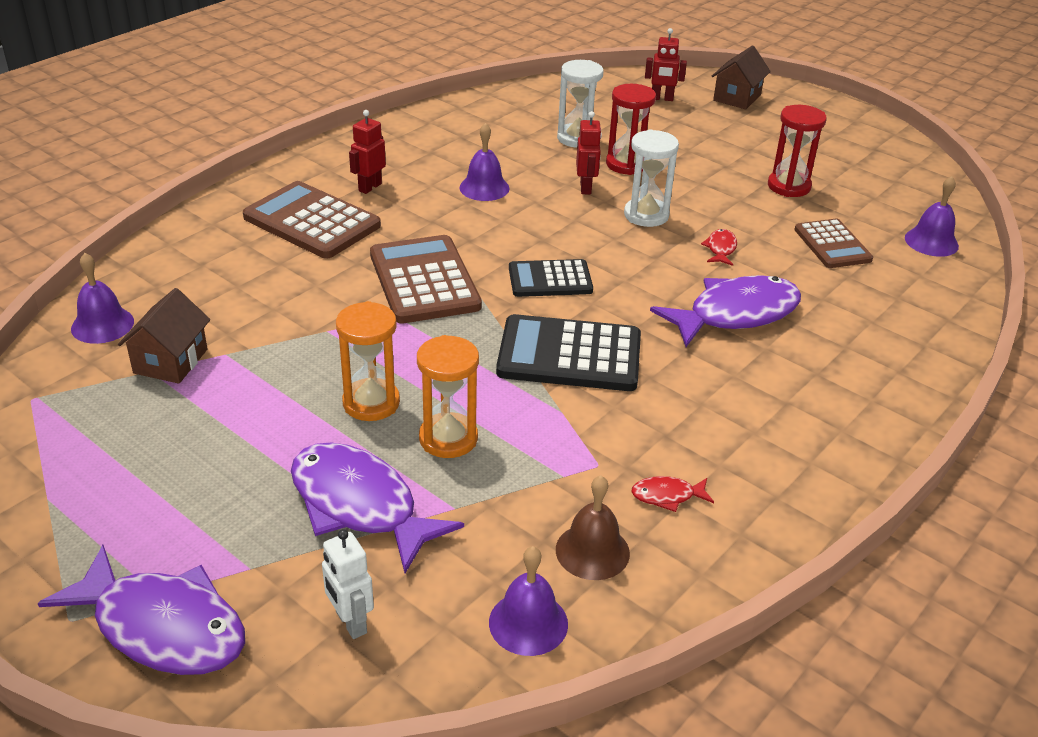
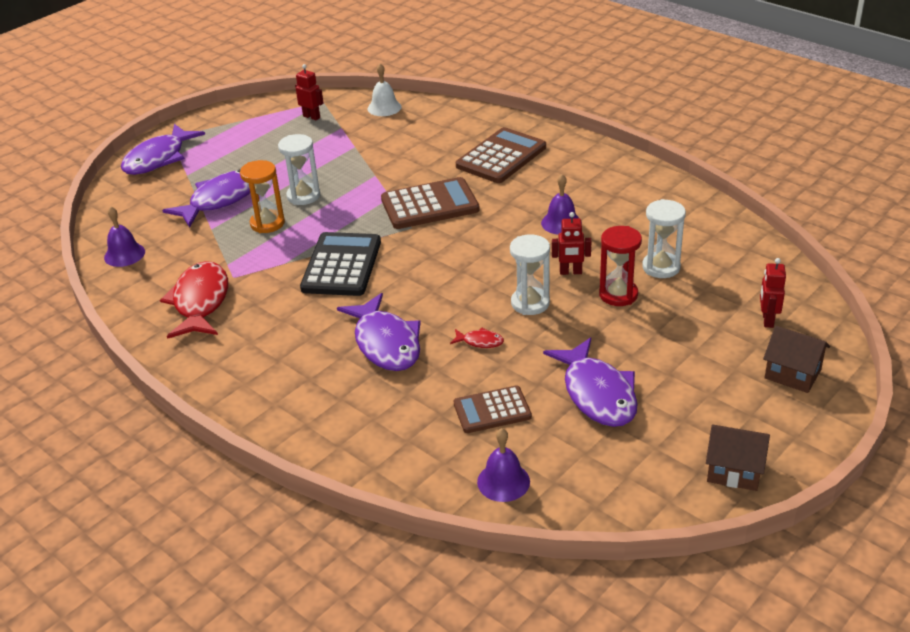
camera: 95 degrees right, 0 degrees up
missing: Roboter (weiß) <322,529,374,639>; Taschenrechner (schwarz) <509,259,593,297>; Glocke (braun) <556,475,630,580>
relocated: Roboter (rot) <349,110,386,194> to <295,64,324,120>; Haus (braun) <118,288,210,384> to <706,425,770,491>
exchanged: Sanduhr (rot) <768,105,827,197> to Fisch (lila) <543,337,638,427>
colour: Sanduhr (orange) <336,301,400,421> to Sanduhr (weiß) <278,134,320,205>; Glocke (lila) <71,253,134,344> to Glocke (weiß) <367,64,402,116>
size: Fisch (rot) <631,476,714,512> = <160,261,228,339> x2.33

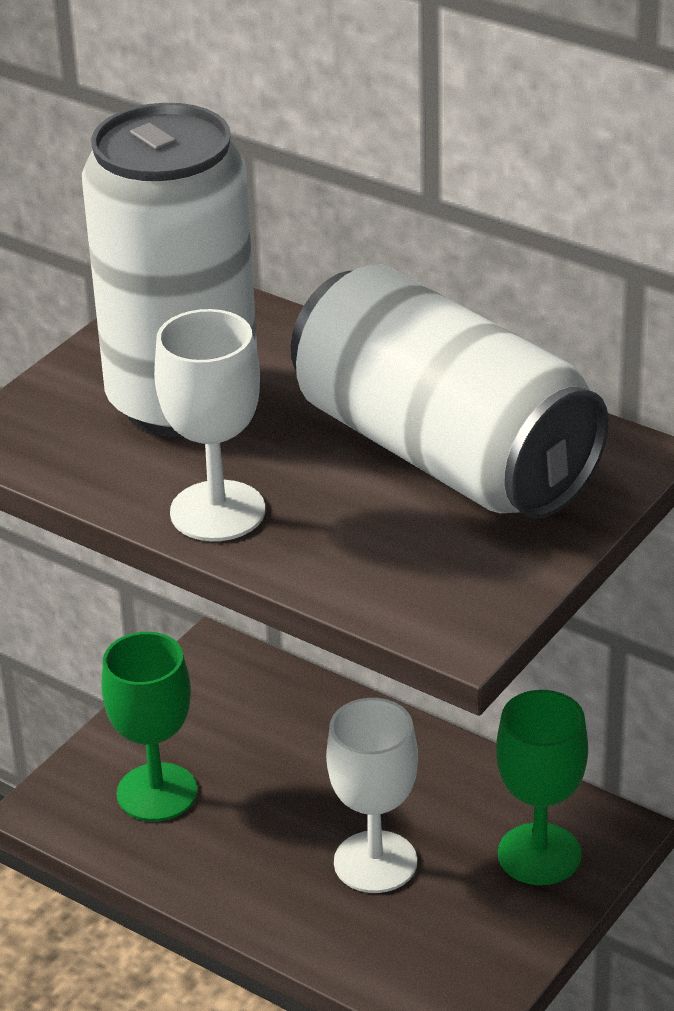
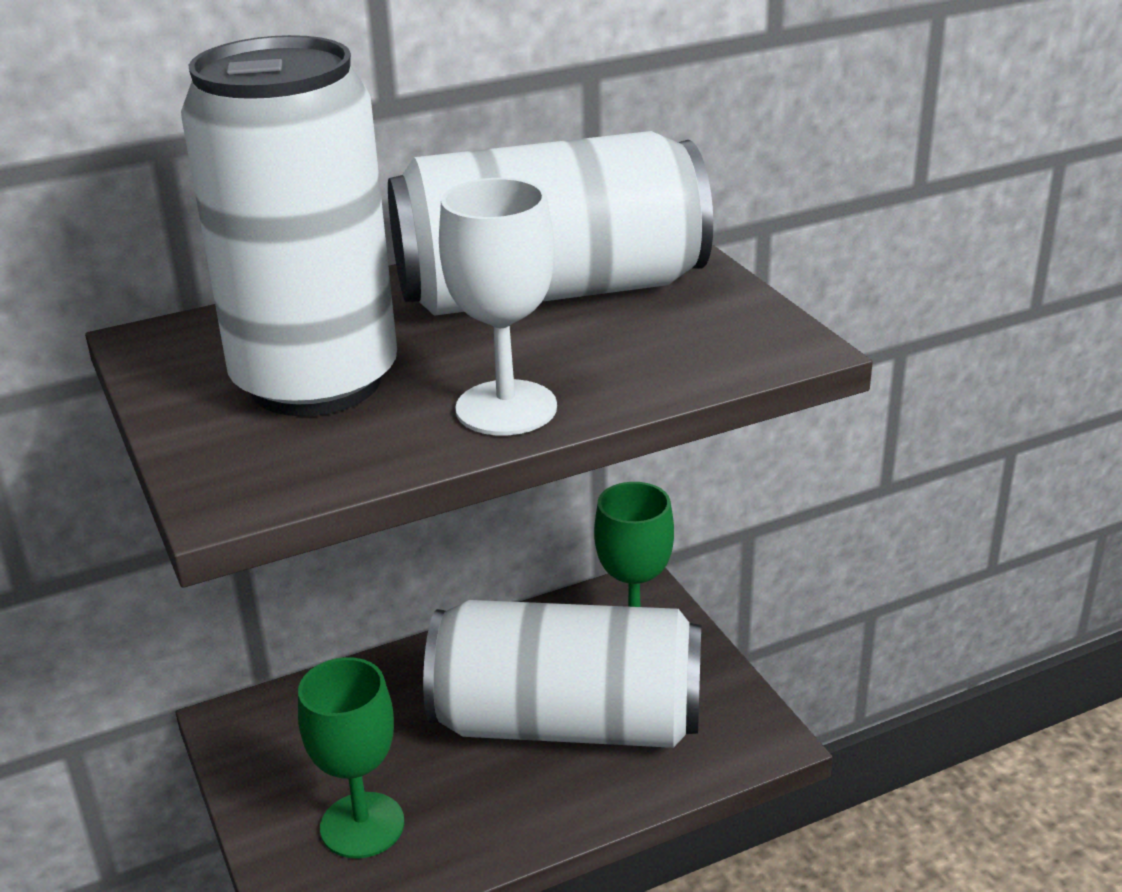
camera: 60 degrees left, 5 degrees down
exchanged: Kelch (weiß) <326,698,418,893> to Dose (weiß) <423,600,701,748>

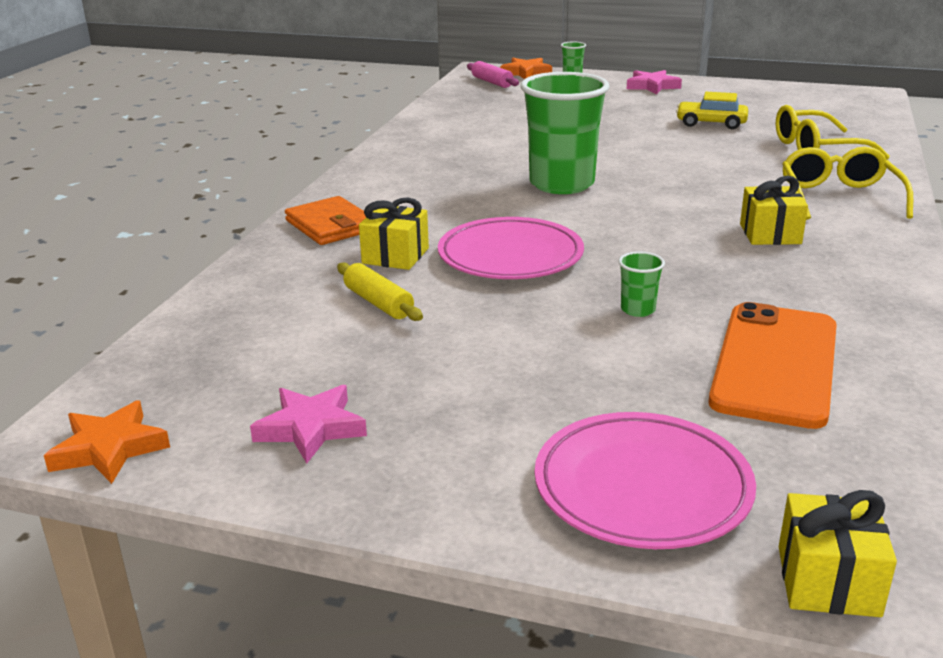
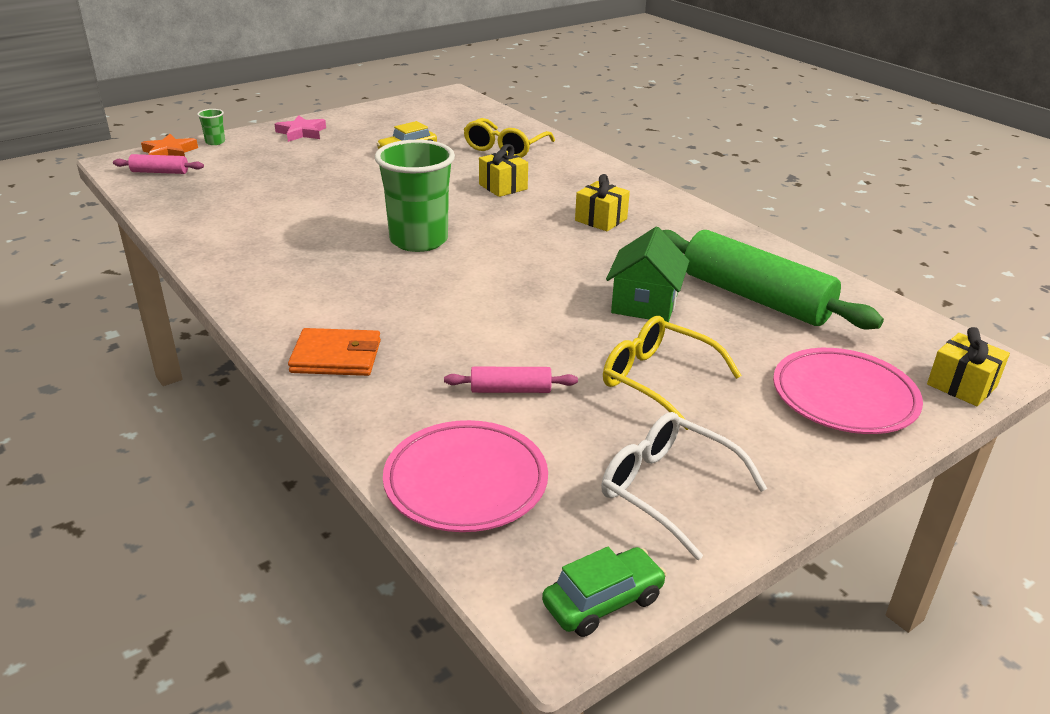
camera: 55 degrees left, 5 degrees up
relocated: Teller (rosa) <438,217,584,279> to <383,420,548,532>; Geschenk (gelb) <359,197,429,270> to <479,144,528,197>; Brille (gelb) <782,147,913,220> to <603,316,742,430>
exchanged: Stern (orange) <44,400,170,484> to Auto (grün) <542,547,667,637>; Stern (rosa) <250,385,367,464> to Brille (weiß) <601,412,767,560>; Becher (grün) <618,252,665,317> to Haus (grün) <606,227,689,322>; Handy (orange) <708,302,837,429> to Nudelholz (grün) <662,230,884,329>
colour: Nudelholz (gelb) <337,263,423,321> to Nudelholz (rosa) <444,367,578,393>

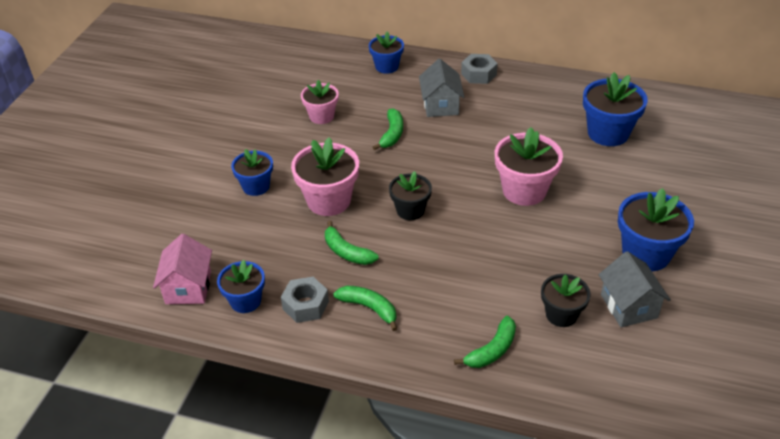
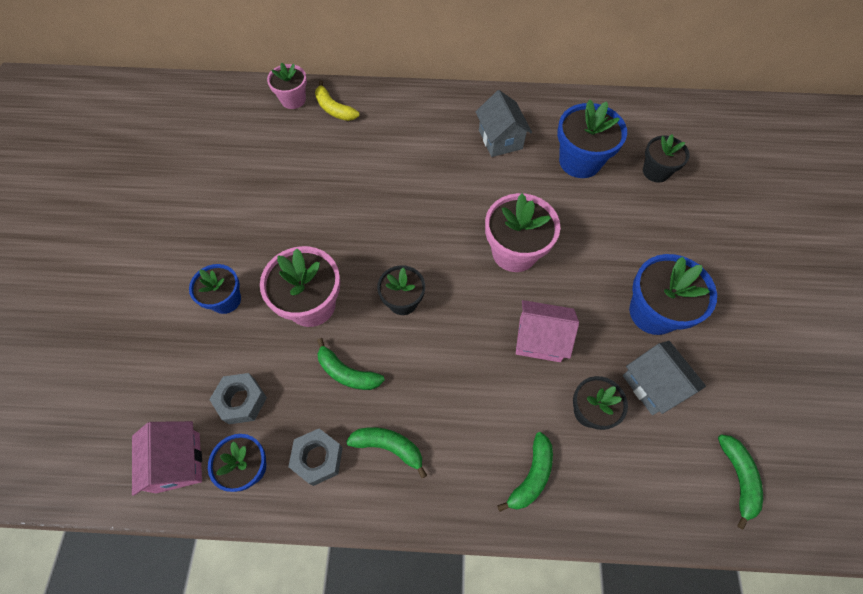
camera: 15 degrees left, 20 degrees up
appeared: Haus (rosa) <516,300,579,362>; Blumentopf (schwarz) <643,134,690,182>
relocated: Sechskantmutter (grau) <461,54,498,84> to <209,373,267,424>; Blumentopf (rosa) <301,80,339,124> to <267,62,307,109>; Haus (grau) <419,59,464,117> to <476,90,532,157>; Banane (grün) <373,109,403,150> to <718,434,763,530>
exchanged: Blumentopf (blau) <369,31,404,74> to Banane (gelb) <315,80,360,121>

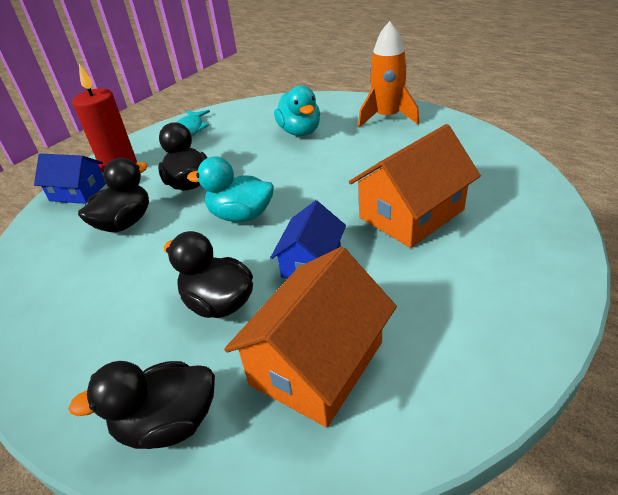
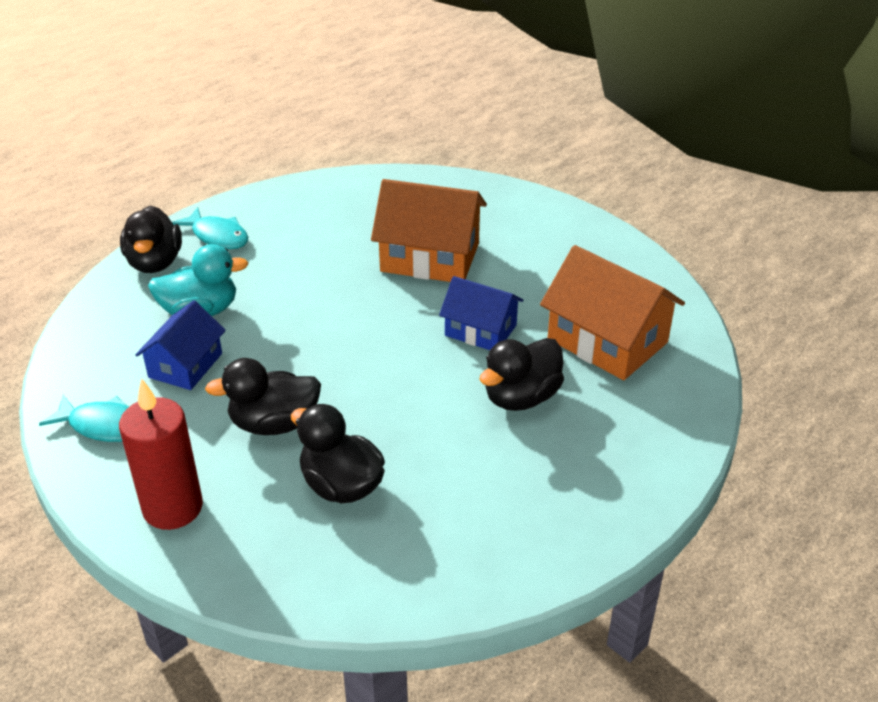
camera: 85 degrees left, 0 degrees up
missing: Ente (türkis) <187,156,274,222>
relocated: Ente (schwarz) <68,361,215,449> to <120,206,182,273>; Haus (blau) <34,154,106,204> to <135,300,226,390>
exchanged: Rakete (orange) <358,21,419,128> to Fisch (türkis) <172,207,248,249>
spun: Haus (orange) <349,124,481,248> = <371,179,487,282> 45 degrees counterclockwise

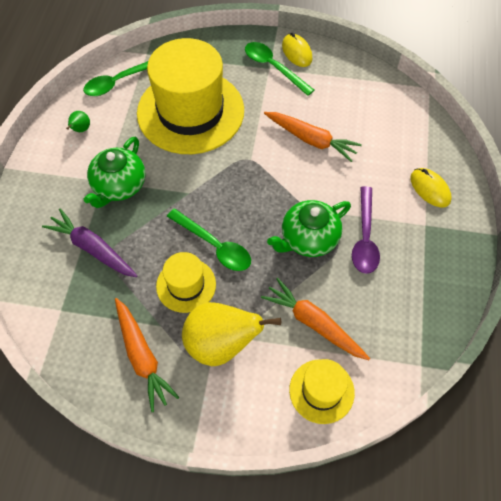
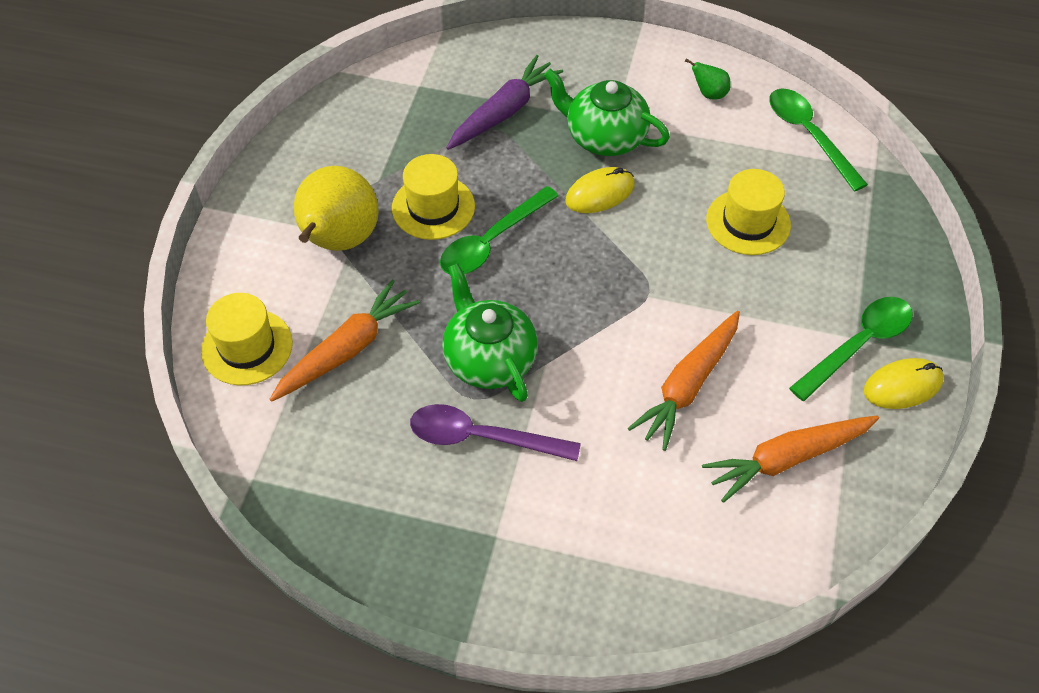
camera: 95 degrees right, 5 degrees down
relocated: Computermaus (gelb) <410,168,452,207> to <565,167,635,213>; Karotte (orange) <115,298,180,412> to <702,416,879,503>
size: Hut (gelb) <137,38,244,154> = <706,169,791,255> x0.47

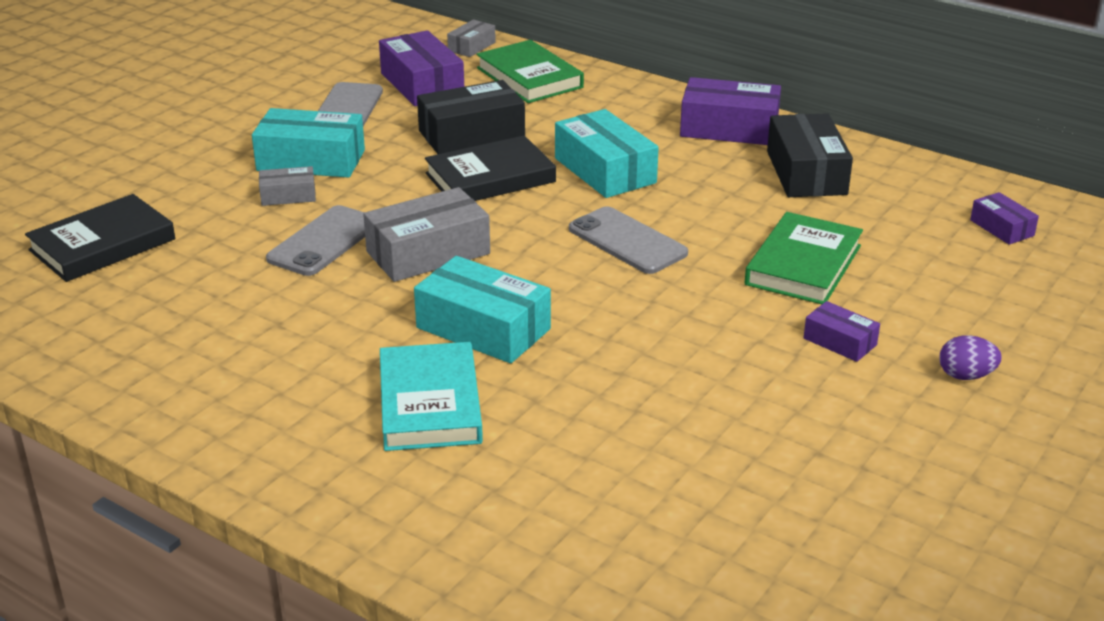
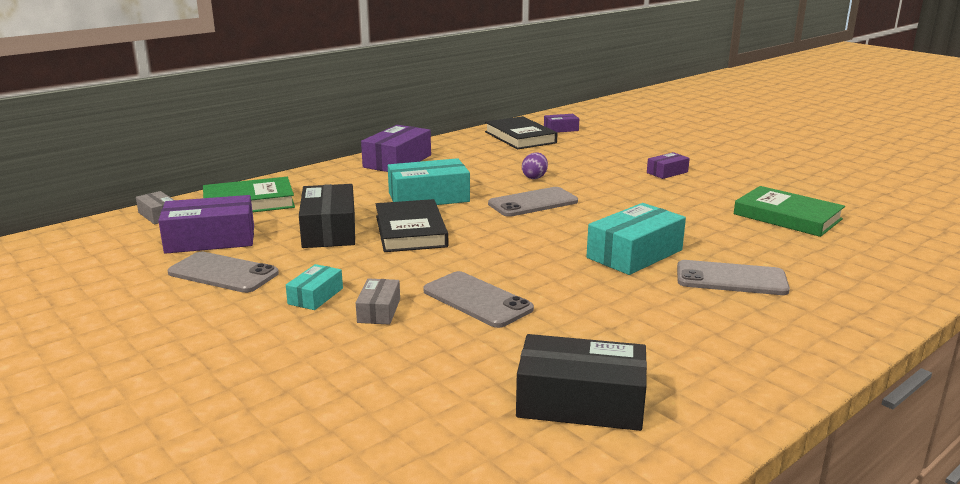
camera: 75 degrees left, 10 degrees down
missing: Schachtel (grau) <363,187,490,282>
relocated: Buch (schwarz) <25,194,175,282> to <485,116,558,149>; Schachtel (schwarz) <767,113,853,197> to <516,334,647,431>; Ei (lila) <939,335,1002,380> to <522,152,548,179>; Buch (grün) <745,212,863,304> to <734,186,845,237>
exchanged: Buch (türkis) <380,342,483,451> to Handy (grau) <677,260,790,295>
size: Schachtel (türkis) <252,108,365,178> = <286,264,343,310> x0.53

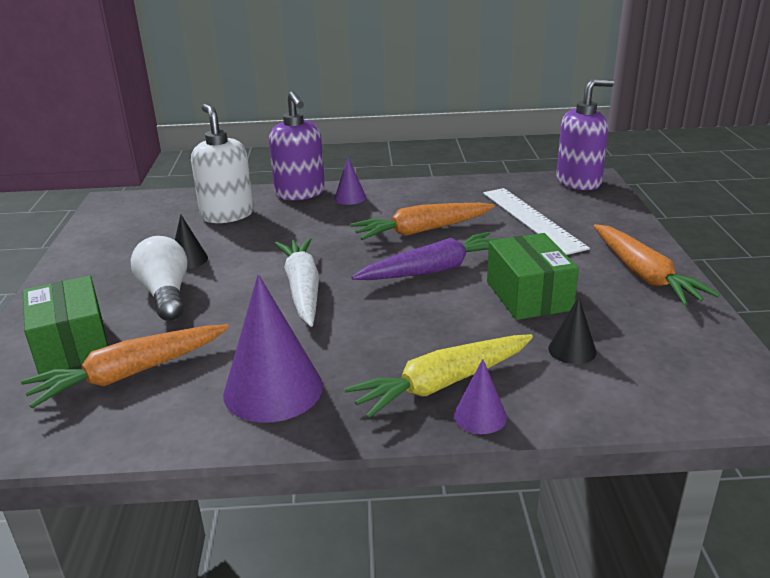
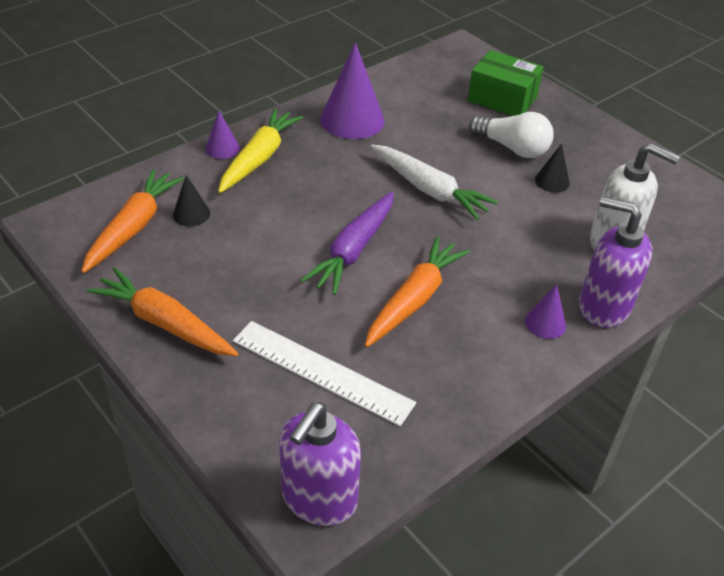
camera: 140 degrees right, 15 degrees up
missing: Schachtel (grün) <487,233,579,320>
relocated: Karotte (orange) <21,324,229,408> to <81,169,184,273>

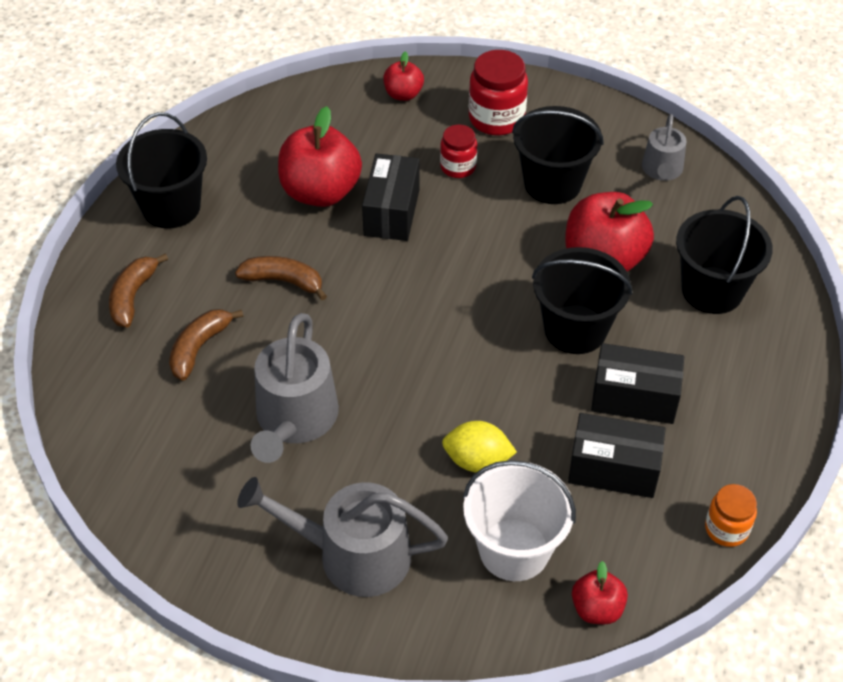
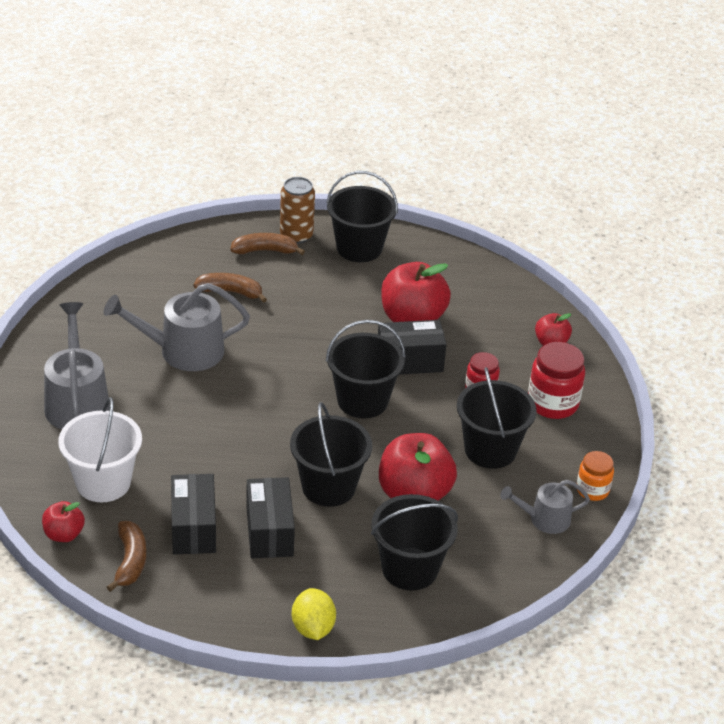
camera: 70 degrees right, 10 degrees down
appeared: Dose (braun) <280,177,315,244>; Eimer (schwarz) <326,320,406,418>
relocated: Banane (braun) <235,256,327,301> to <107,521,146,592>; Zitrone (gelb) <442,421,517,472> to <292,588,336,640>; Einmachglas (orange) <705,484,757,547> to <577,451,614,501>

